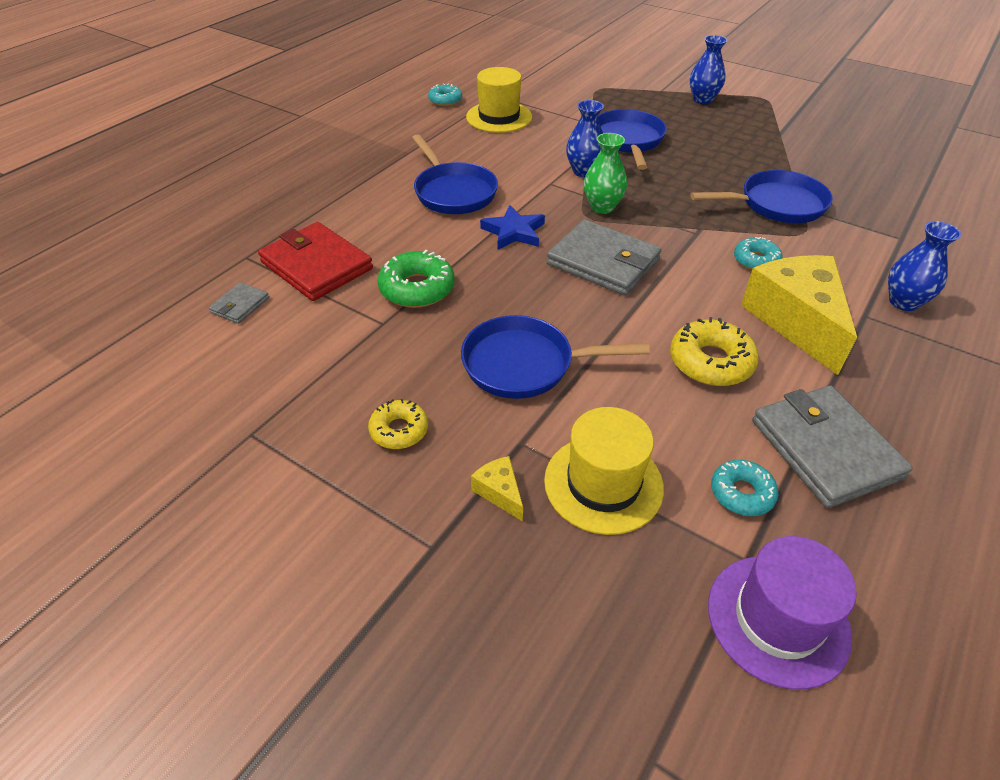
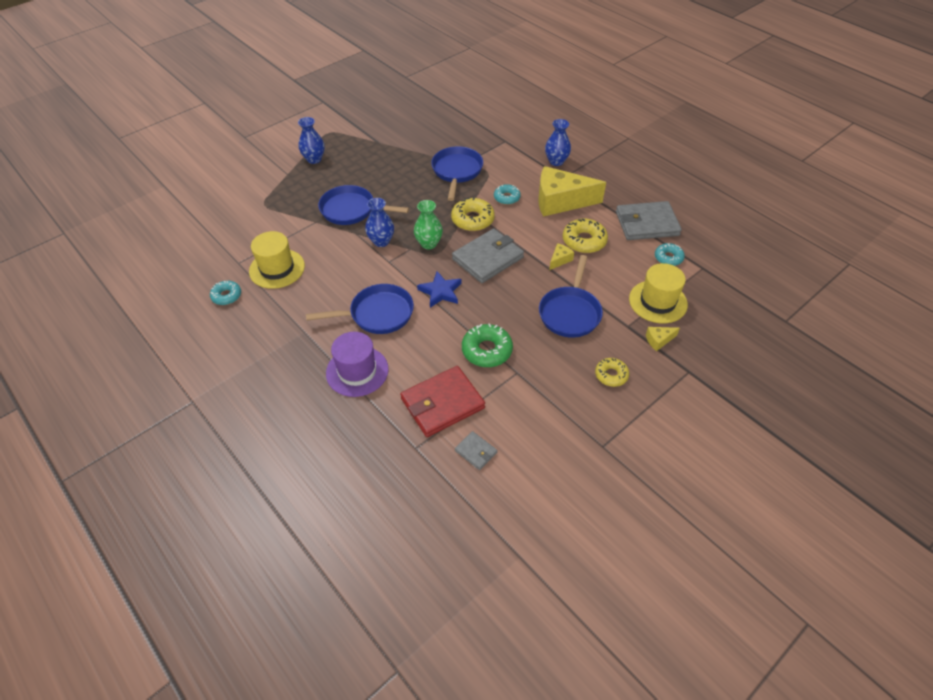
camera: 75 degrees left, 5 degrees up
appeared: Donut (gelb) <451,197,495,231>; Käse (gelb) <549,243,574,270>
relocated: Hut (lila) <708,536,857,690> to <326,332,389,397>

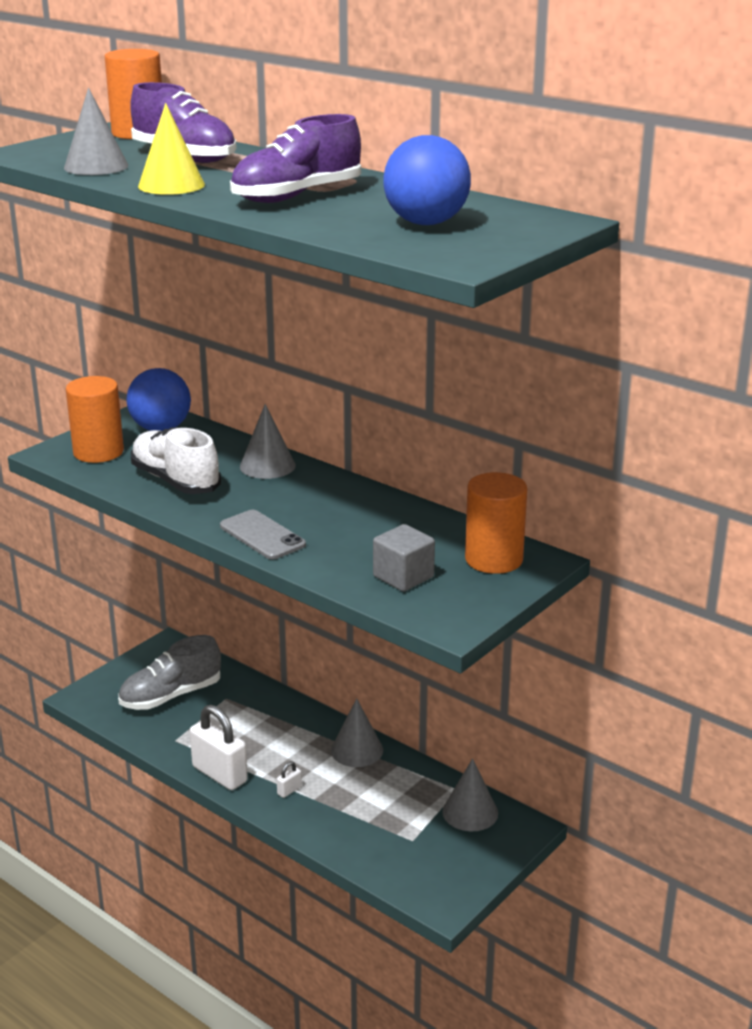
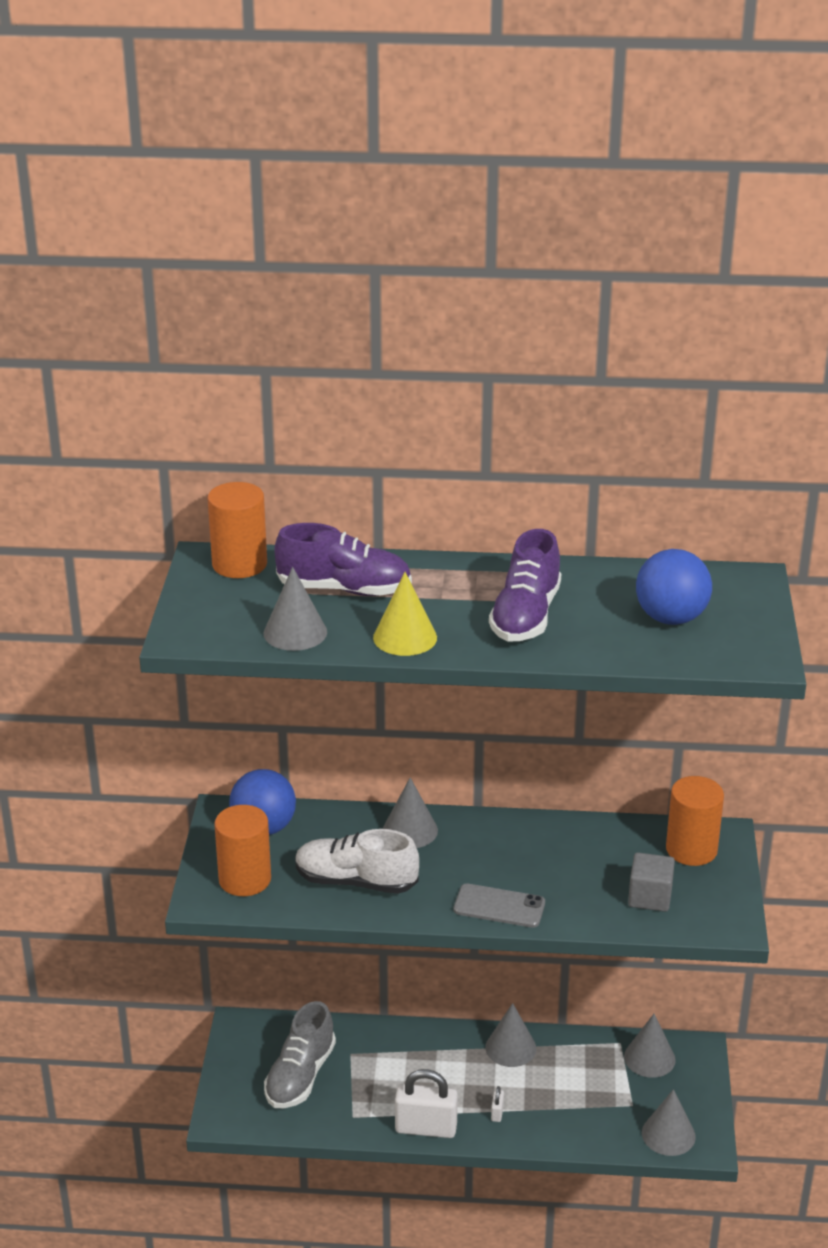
camera: 35 degrees left, 5 degrees up
appeared: Kegel (grau) <642,1089,696,1156>

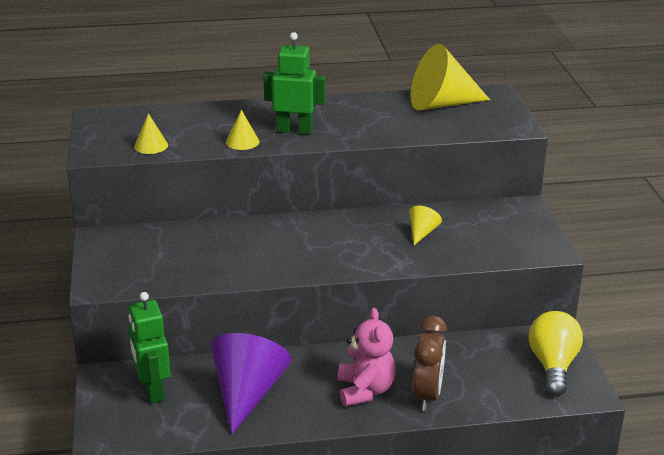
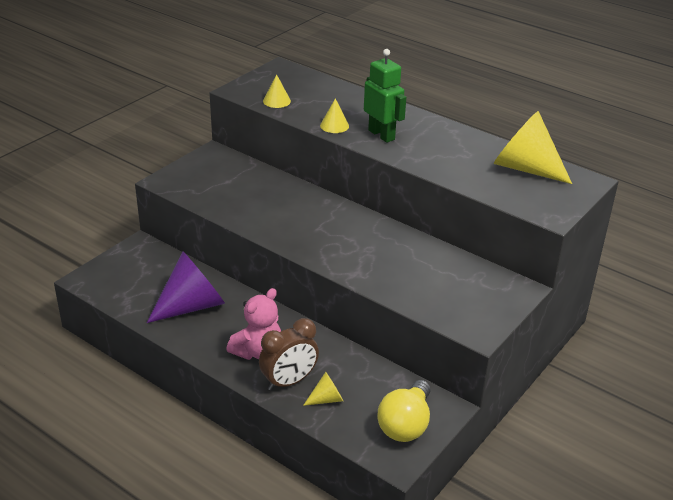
camera: 45 degrees right, 5 degrees up
missing: Roboter (grün) <128,292,171,404>
relocated: Kegel (gelb) <409,206,442,245> to <303,372,343,406>
spun: Glühbirne (gelb) <529,311,583,396> = <377,380,430,442> 150 degrees clockwise

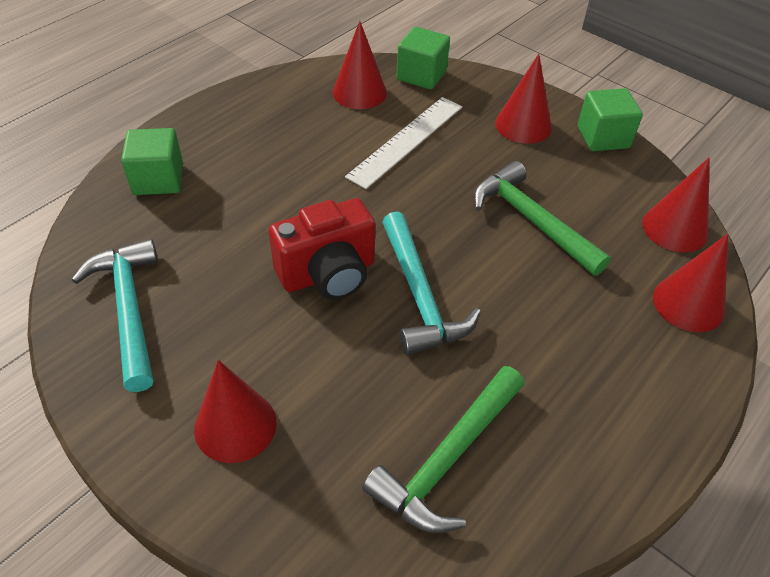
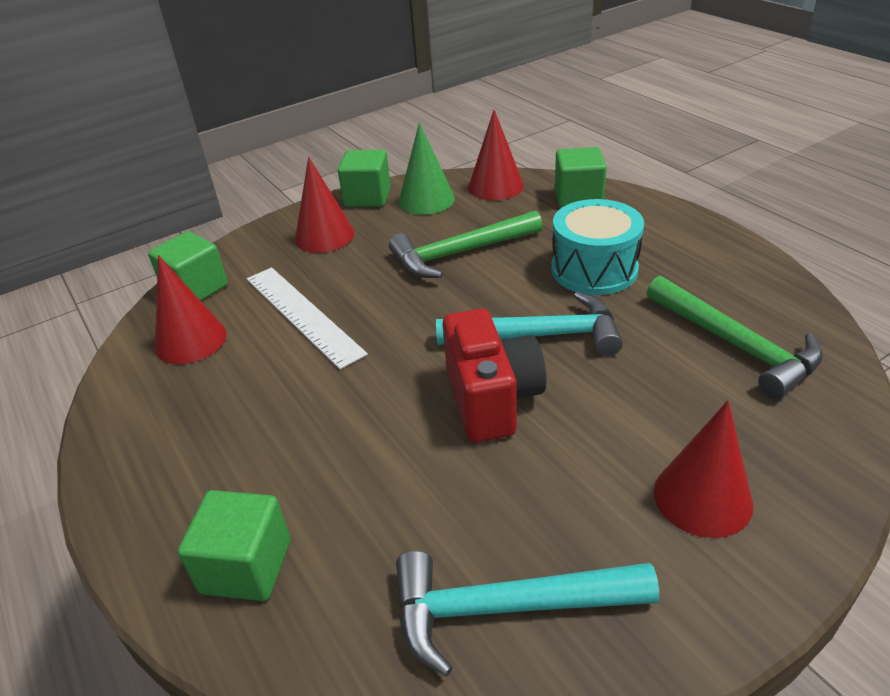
camera: 70 degrees left, 10 degrees down
appeared: Kegel (grün) <399,123,455,215>; Trommel (türkis) <551,199,644,295>
exchanged: Kegel (rot) <653,234,728,332> to Kubus (grün) <555,147,607,208>

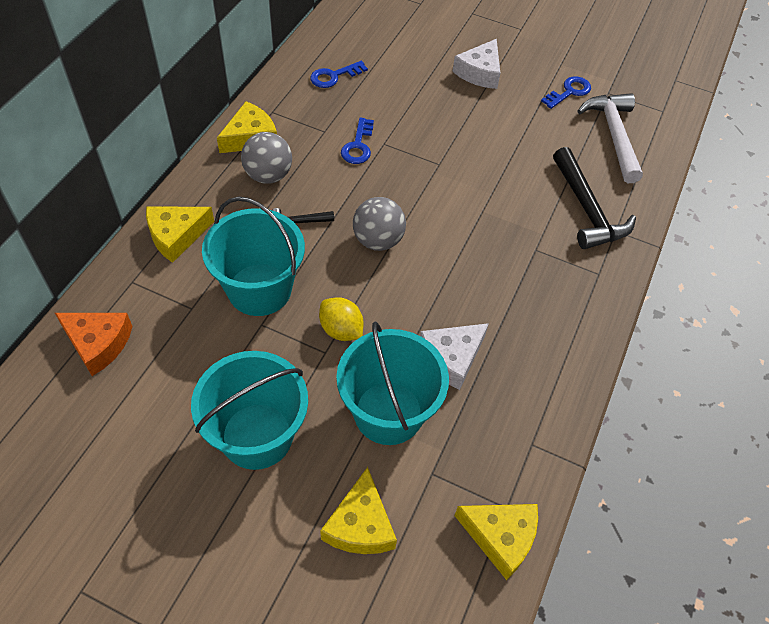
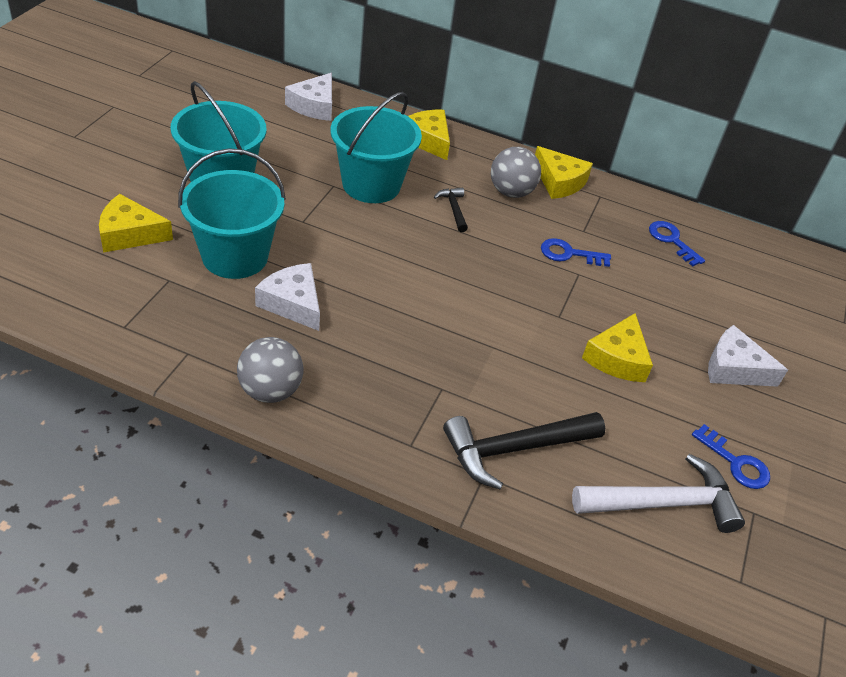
camera: 85 degrees right, 10 degrees down
missing: Zitrone (gelb) <319,297,363,341>
relocated: Ball (grau) <353,197,406,251> to <237,337,303,403>; Käse (gelb) <454,504,538,580> to <582,313,653,382>
colour: Käse (orange) <55,313,133,376> to Käse (weiß) <285,73,332,121>

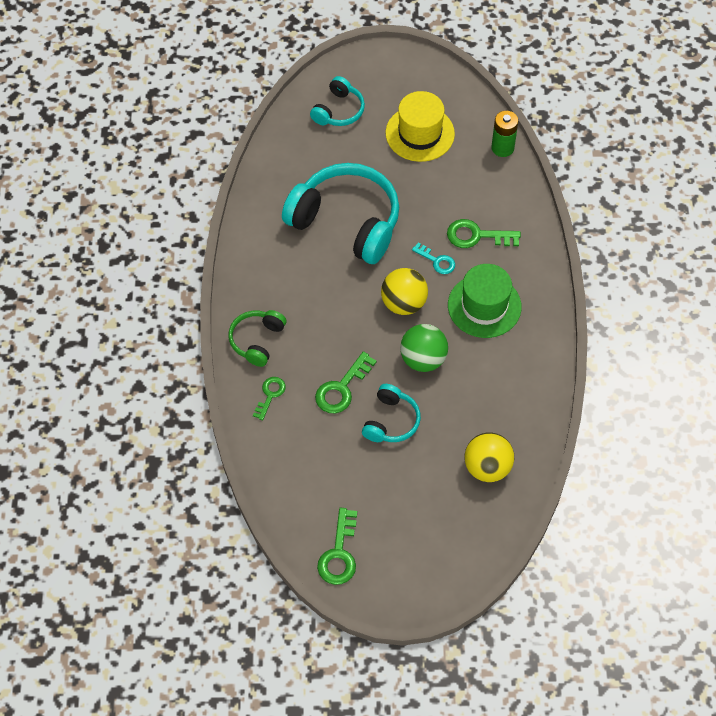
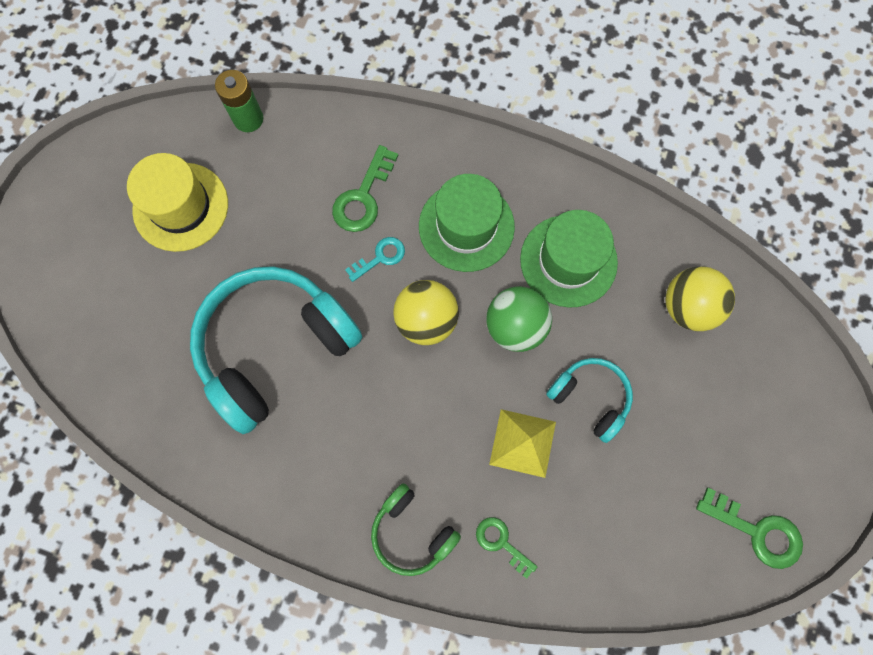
camera: 70 degrees left, 15 degrees up
missing: Kopfhörer (türkis) <310,76,365,126>
appeared: Hut (grün) <520,210,618,308>
exchanged: Schlüssel (grün) <315,351,377,413> to Pyramide (gelb) <489,409,556,478>

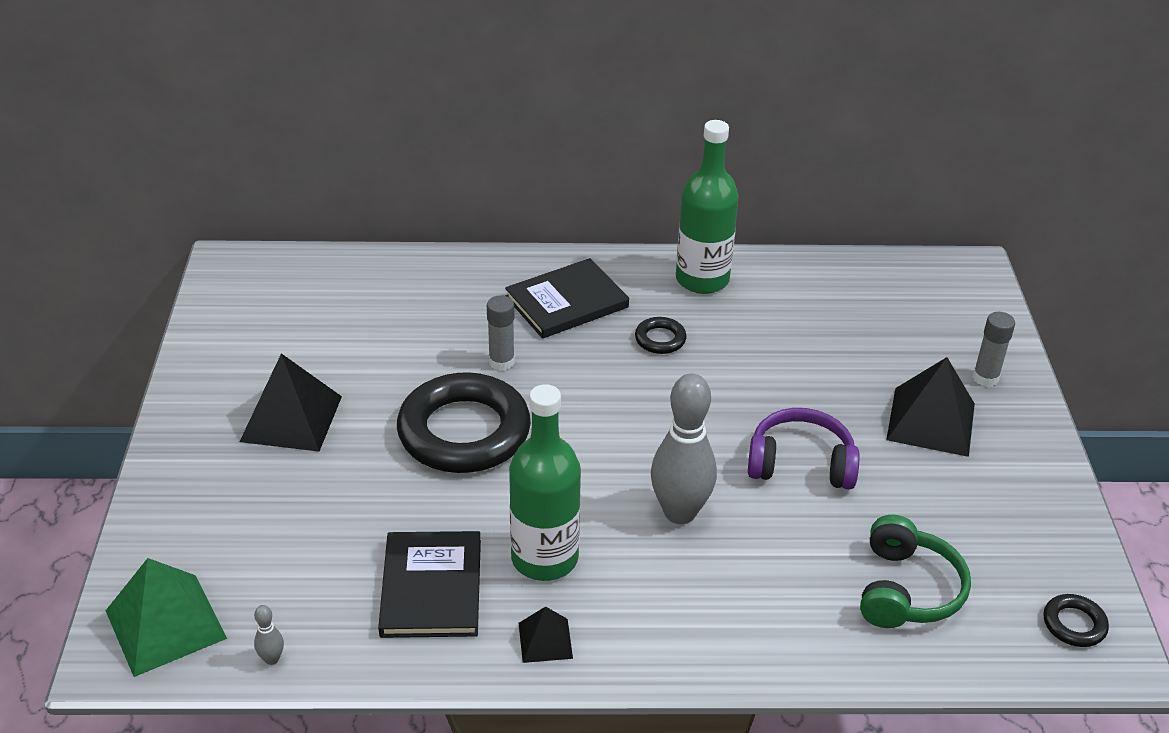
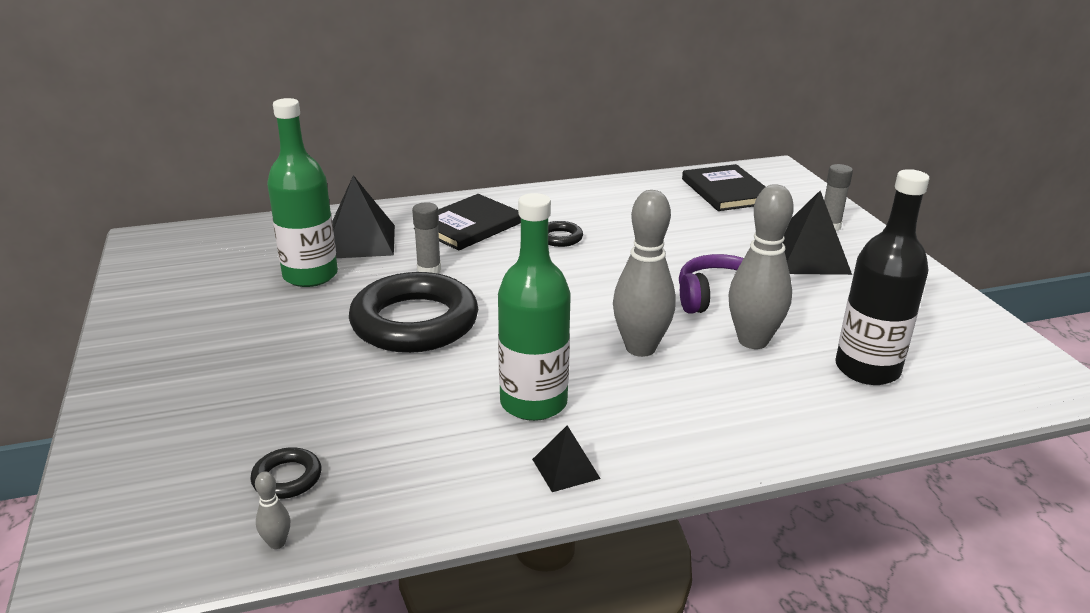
camera: 15 degrees left, 10 degrees down
missing: Pyramide (grün) <106,558,227,677>
appeared: Bowlingkegel (grau) <729,184,794,349>
relocated: Ring (schwarz) <1044,594,1109,647> to <250,447,321,499>; Flasche (grün) <676,120,739,294> to <267,98,338,287>; Pyramide (schwarz) <240,353,342,452> to <332,175,395,258>; Buch (schwarz) <378,531,481,638> to <682,164,766,211>
exchanged: Kopfhörer (grün) <860,515,971,628> to Flasche (schwarz) <835,169,930,385>

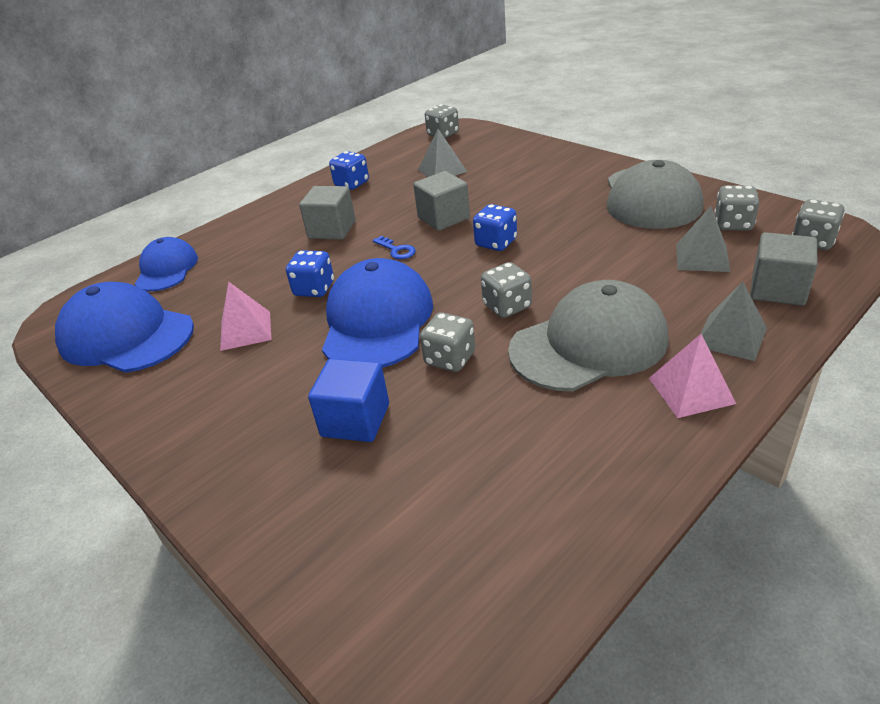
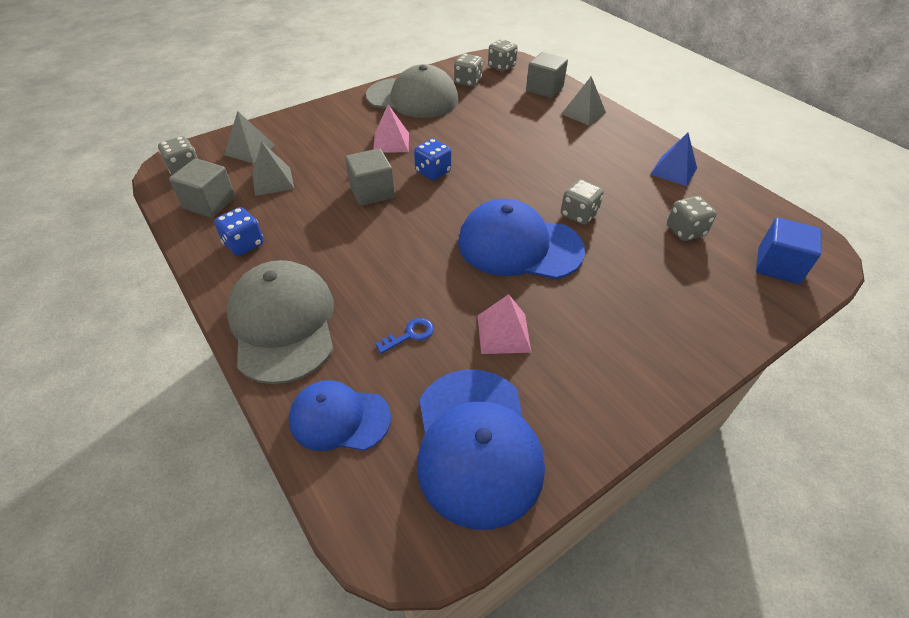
camera: 85 degrees left, 10 degrees up
missing: Spielwürfel (blau) <286,250,334,297>
appeared: Pyramide (blau) <650,132,697,186>
relocated: Kubus (grau) <299,186,356,240> to <169,158,235,218>; Pyramide (grau) <676,206,730,272> to <224,111,275,164>; Kappe (grau) <508,280,669,391> to <226,260,334,384>; Pyramide (rosa) <649,334,736,418> to <373,105,409,153>; Schlüssel (blau) <373,236,416,259> to <375,318,434,354>; Spielwürfel (grau) <481,262,532,318> to <667,196,717,241>; Kubus (blau) <308,358,389,442> to <756,218,821,284>
spun: Kappe (blau) <55,282,194,373> = <417,370,545,530> 45 degrees counterclockwise

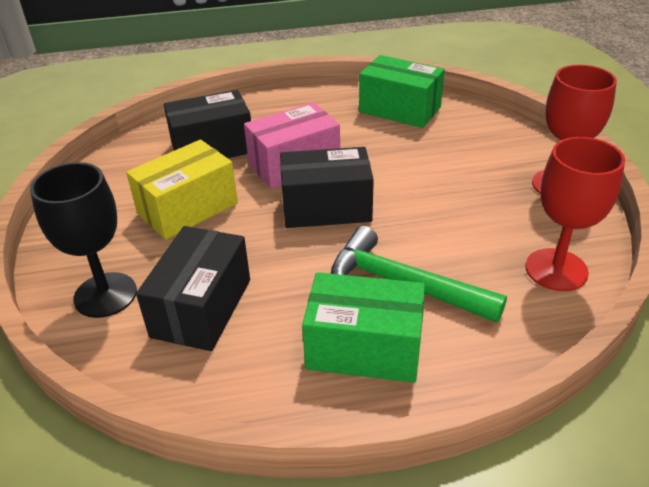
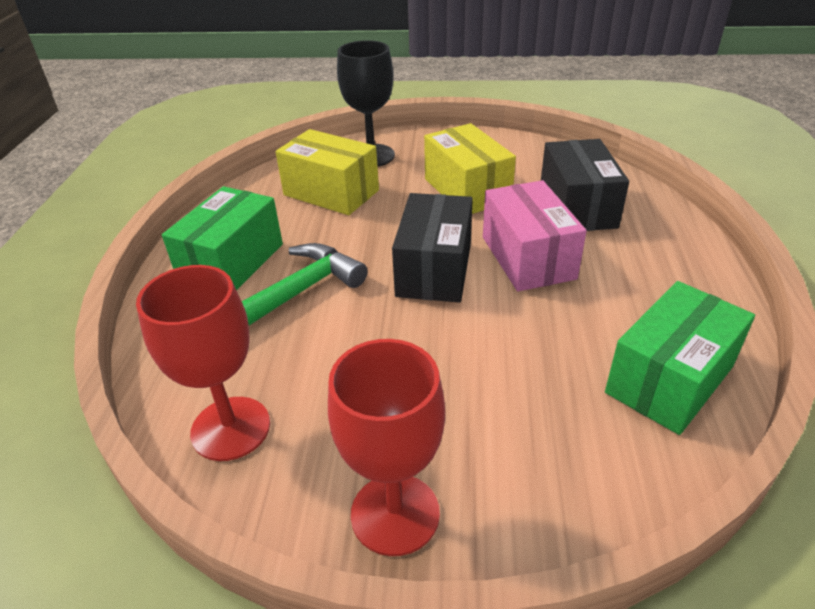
camera: 105 degrees right, 0 degrees up
colour: Schachtel (schwarz) <136,226,250,351> to Schachtel (gelb) <276,129,379,215>

